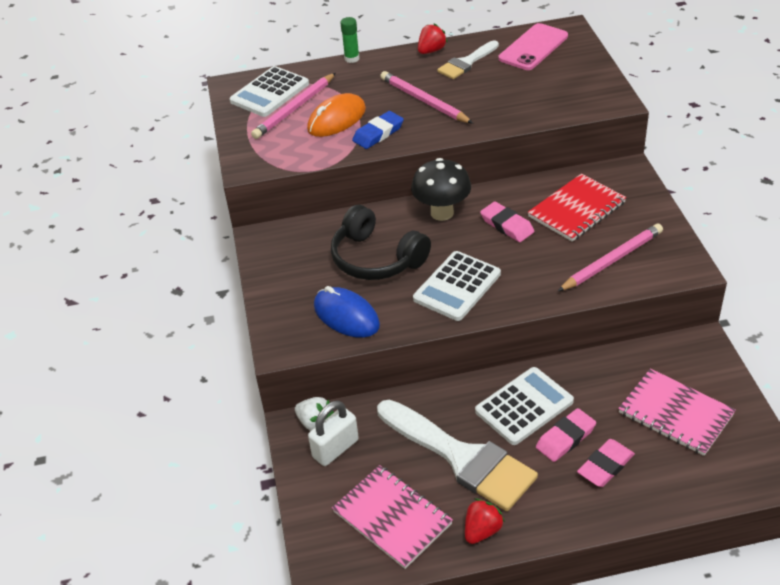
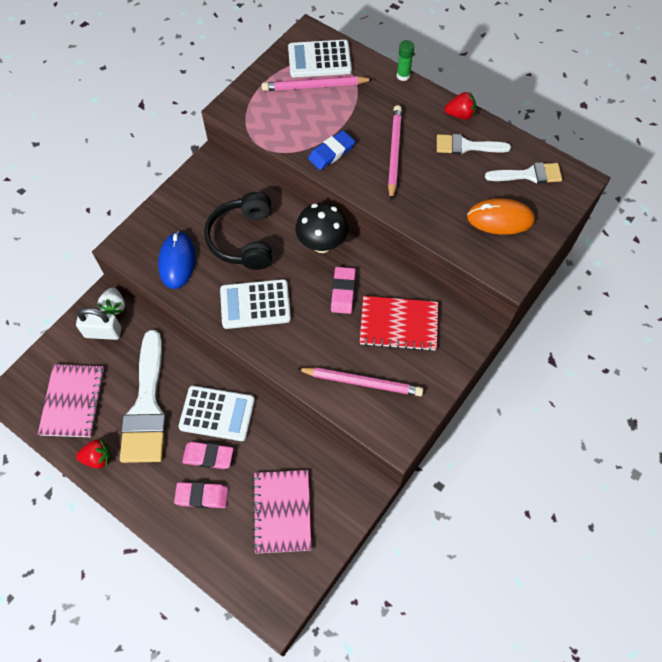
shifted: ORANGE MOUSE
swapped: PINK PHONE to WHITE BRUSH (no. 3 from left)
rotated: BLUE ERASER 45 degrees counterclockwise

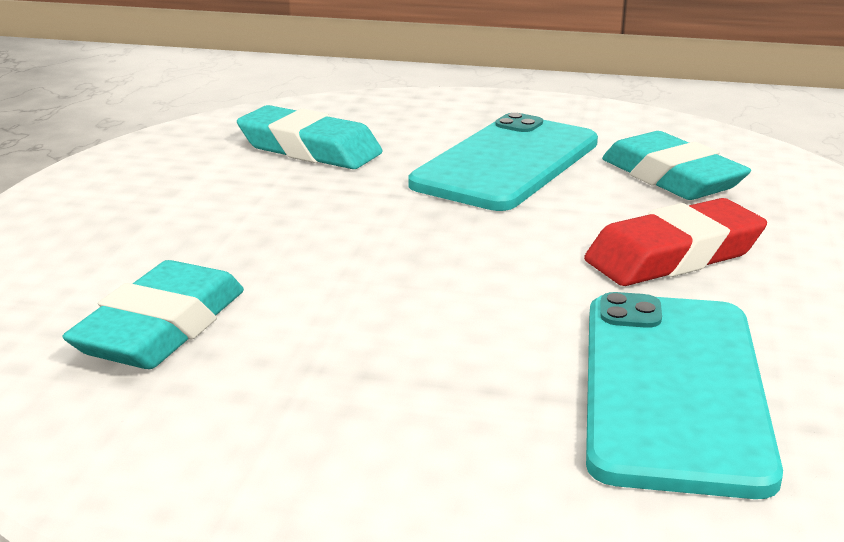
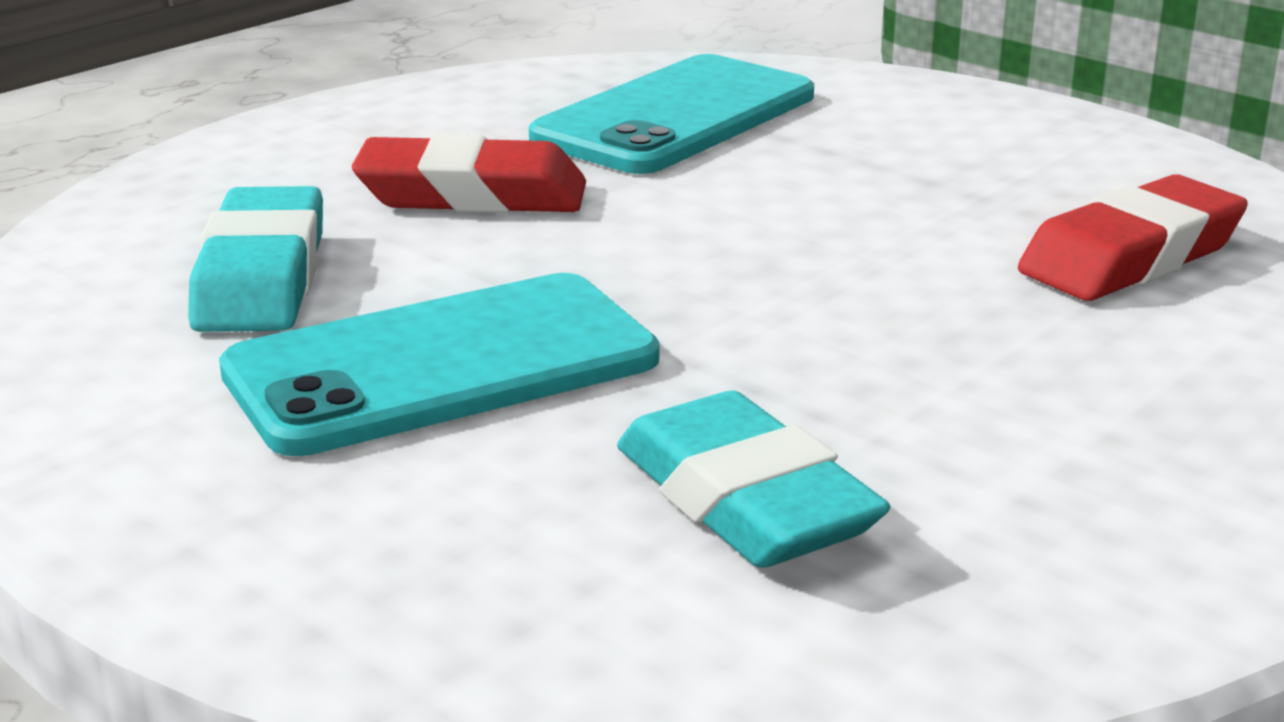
repainted: TURQUOISE ERASER (no. 1 from left) to RED ERASER (no. 2 from left)

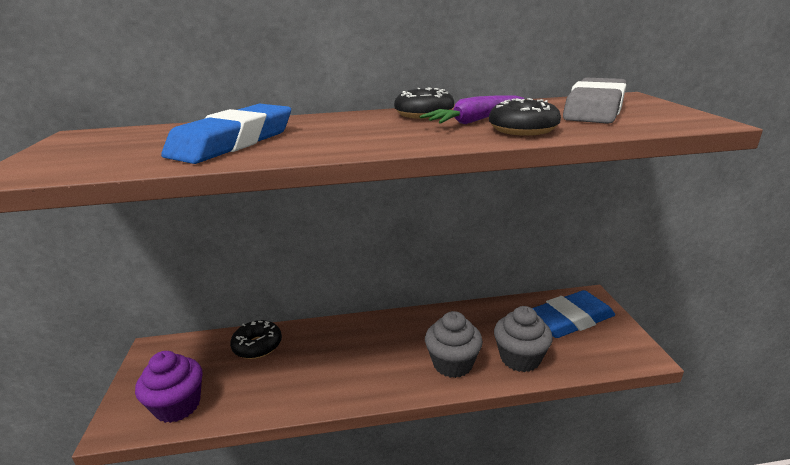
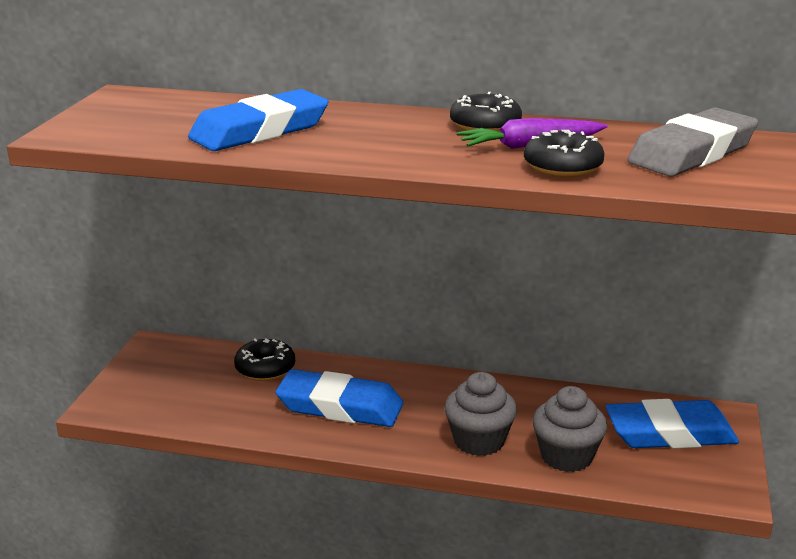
gone: PURPLE CUPCAKE
new: BLUE ERASER (no. 2 from left)

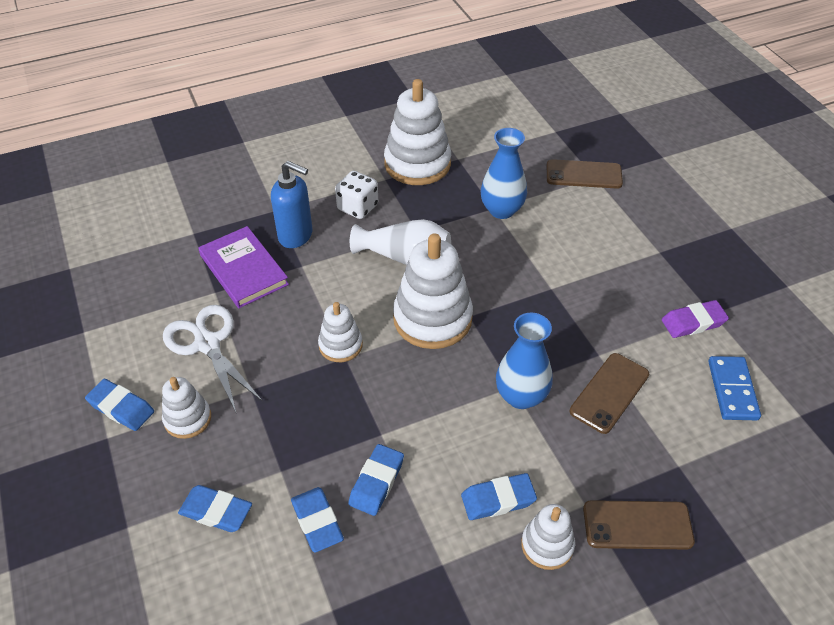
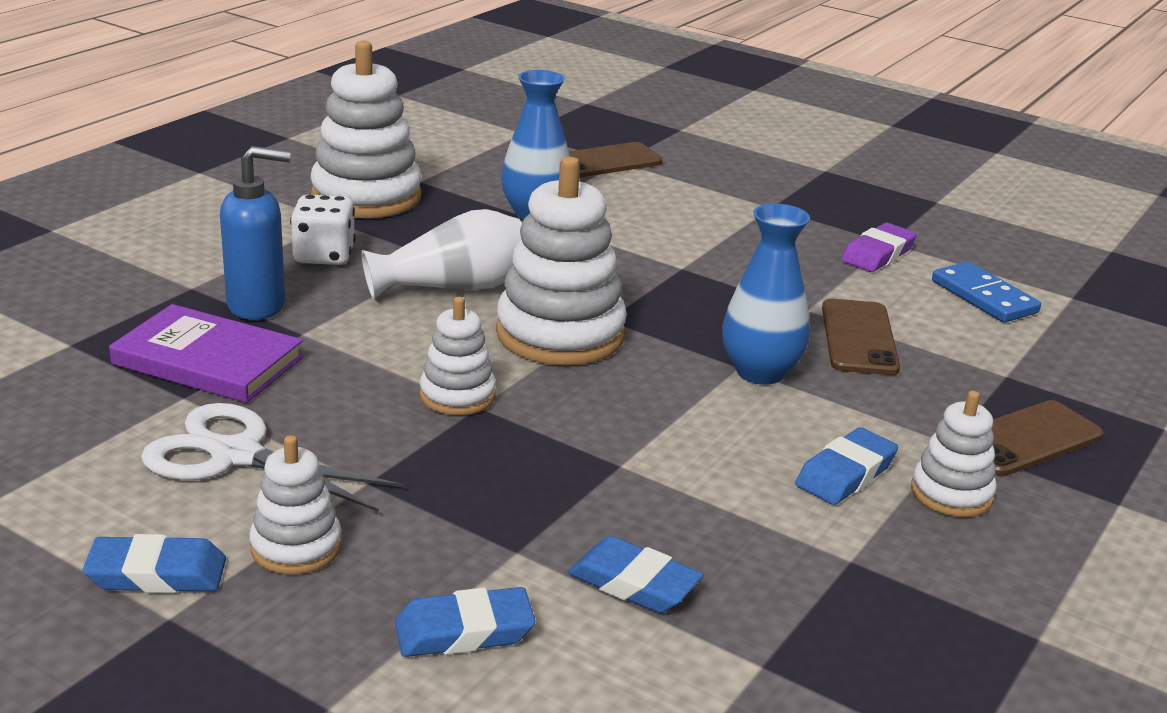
gone: BLUE ERASER (no. 4 from left)

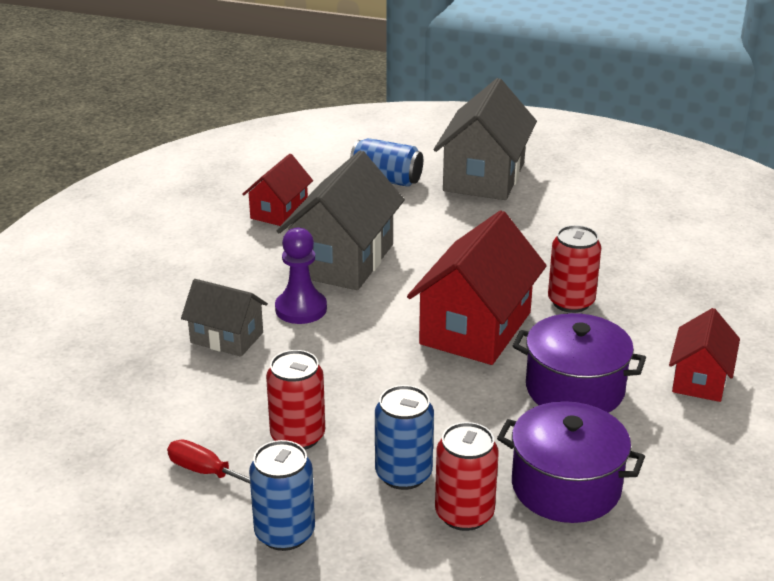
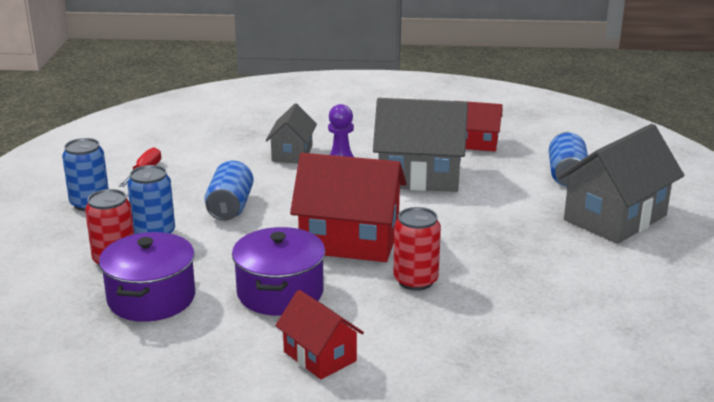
gone: RED CAN (no. 1 from left)
new: BLUE CAN (no. 3 from left)
rotated: GREY HOUSE (no. 3 from left) 45 degrees counterclockwise; RED HOUSE (no. 3 from left in the first image) 45 degrees clockwise

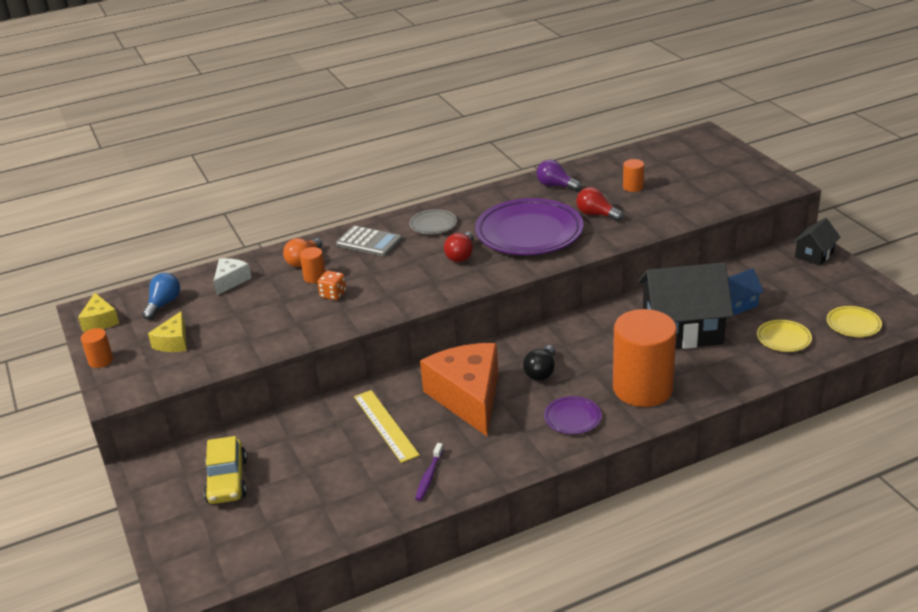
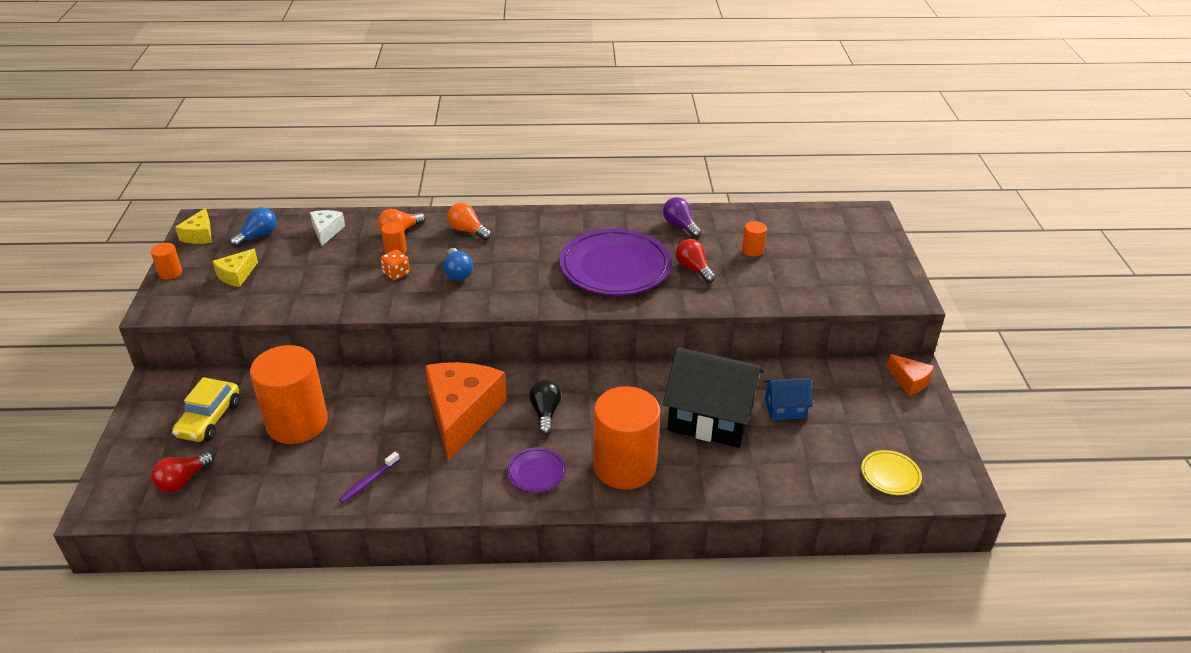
gone: YELLOW RULER; GREY PLATE; YELLOW PLATE (no. 1 from left)
new: ORANGE CYLINDER (no. 2 from left); BLUE LIGHT BULB (no. 2 from left)
shifted: RED LIGHT BULB (no. 1 from left)
swapped: GREY CALCULATOR to ORANGE LIGHT BULB (no. 2 from left); BLACK HOUSE (no. 2 from left) to ORANGE CHEESE (no. 2 from left)
rotated: WHITE CHEESE 45 degrees counterclockwise; BLACK LIGHT BULB 135 degrees clockwise

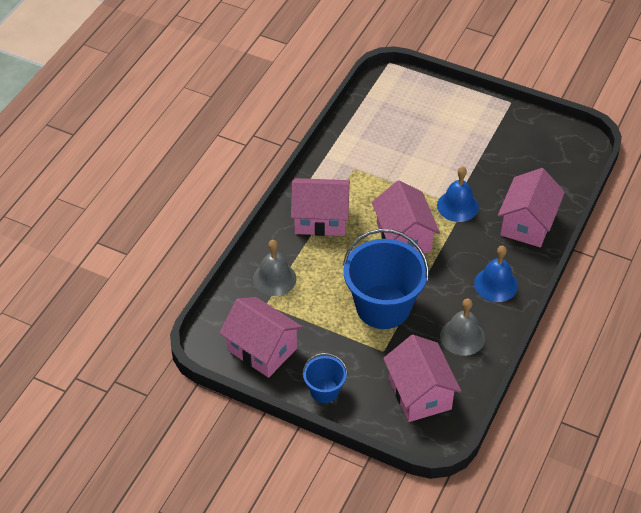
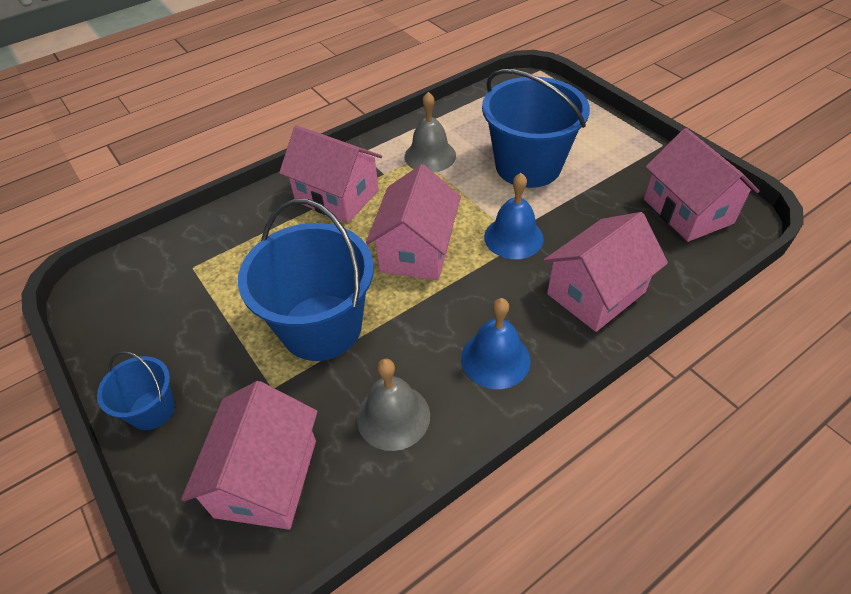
new: BLUE BUCKET (no. 3 from left)
shifted: PINK HOUSE (no. 1 from left in the first image) to PINK HOUSE (no. 5 from left); GREY BELL (no. 1 from left in the first image) to GREY BELL (no. 2 from left)

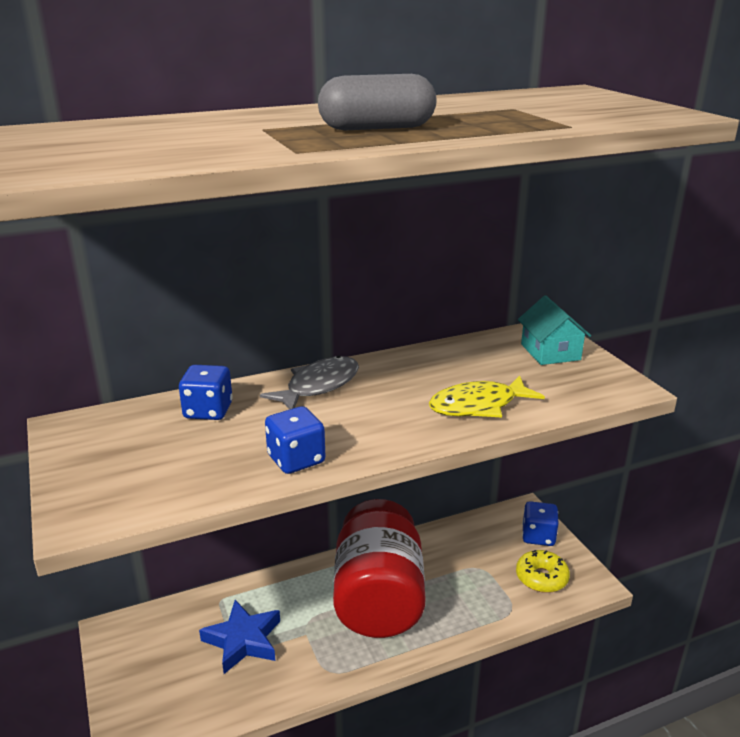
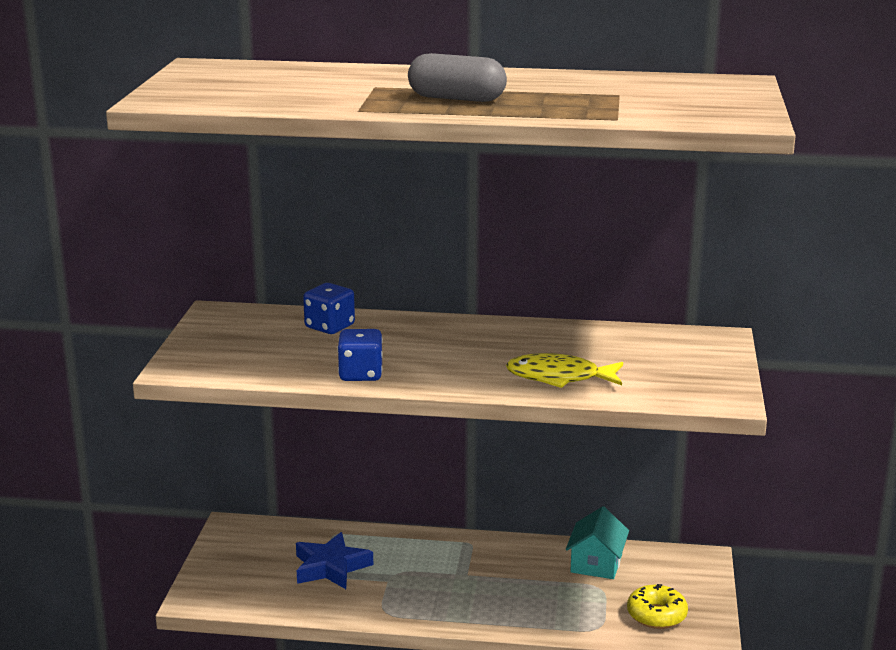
gone: GREY FISH; RED JAR; BLUE DICE (no. 3 from left)
shifted: TURQUOISE HOUSE

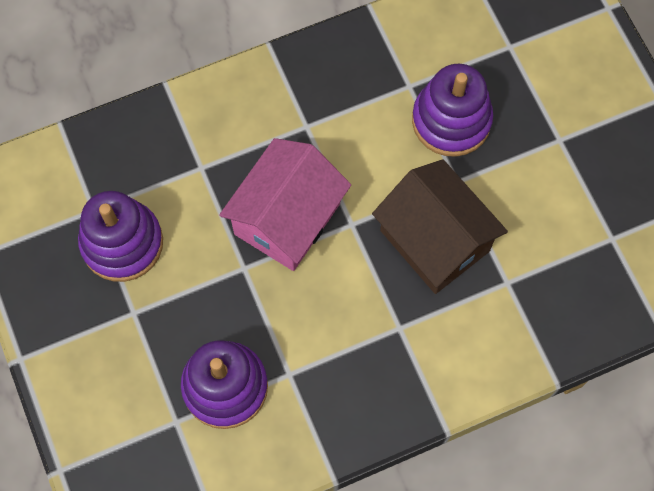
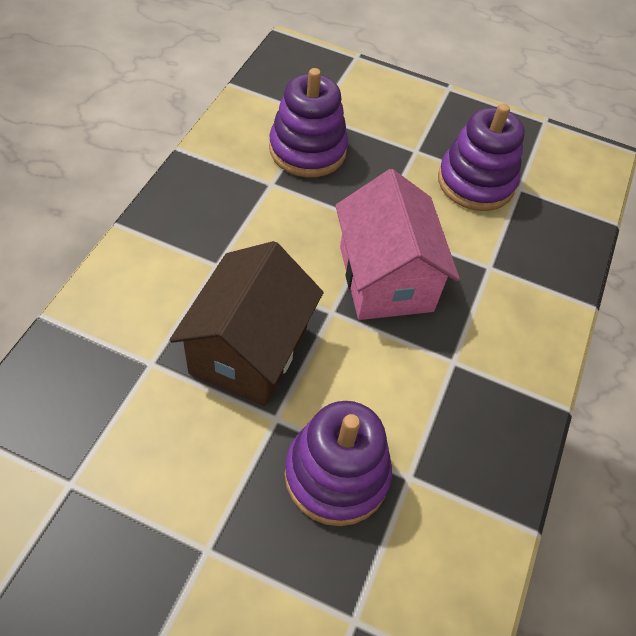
rotated: BROWN HOUSE 75 degrees counterclockwise

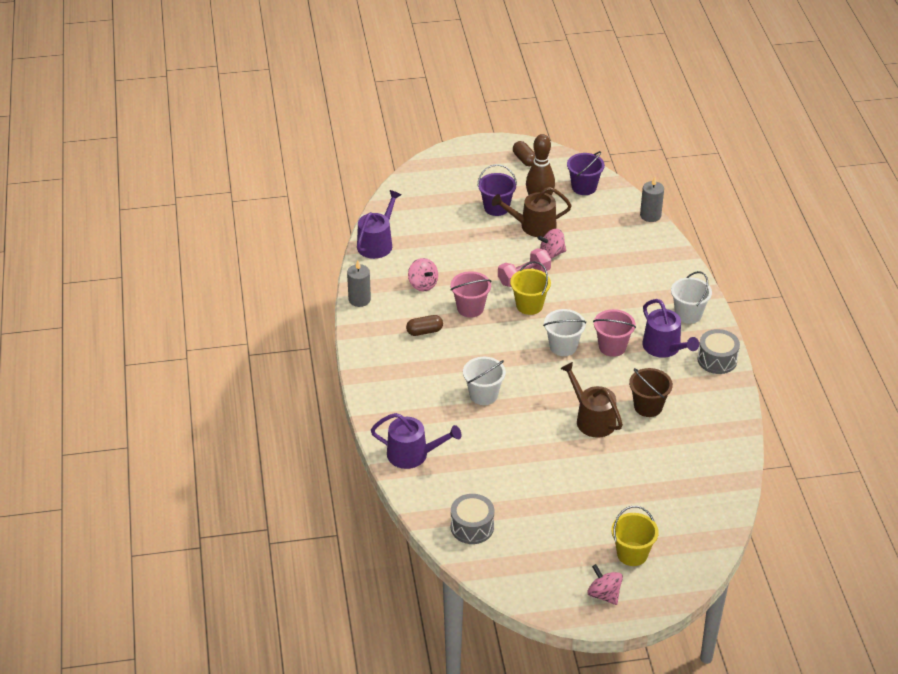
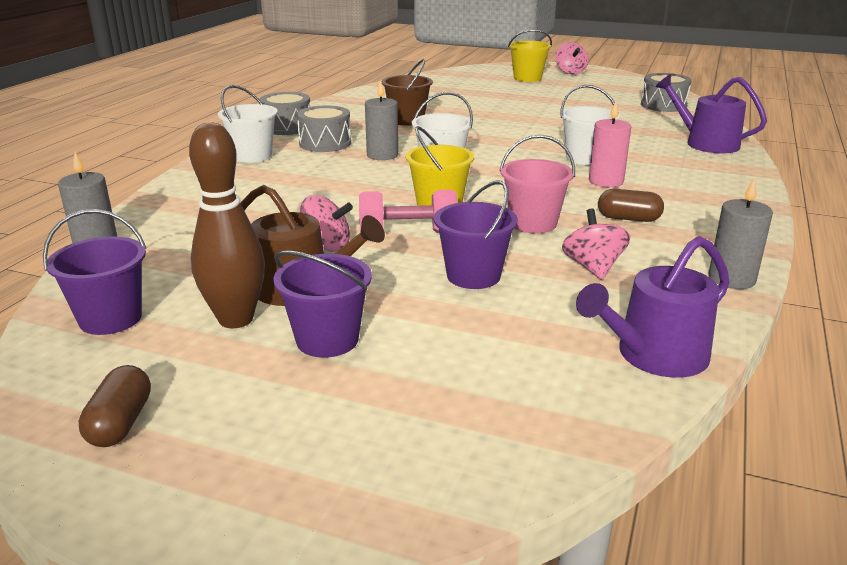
gone: BROWN WATERING CAN (no. 2 from left)
new: PURPLE BUCKET (no. 3 from left); PINK CANDLE
swapped: PINK BUCKET (no. 2 from left) to GREY CANDLE (no. 2 from left); PURPLE WATERING CAN (no. 3 from left) to GREY DRUM (no. 2 from left)

